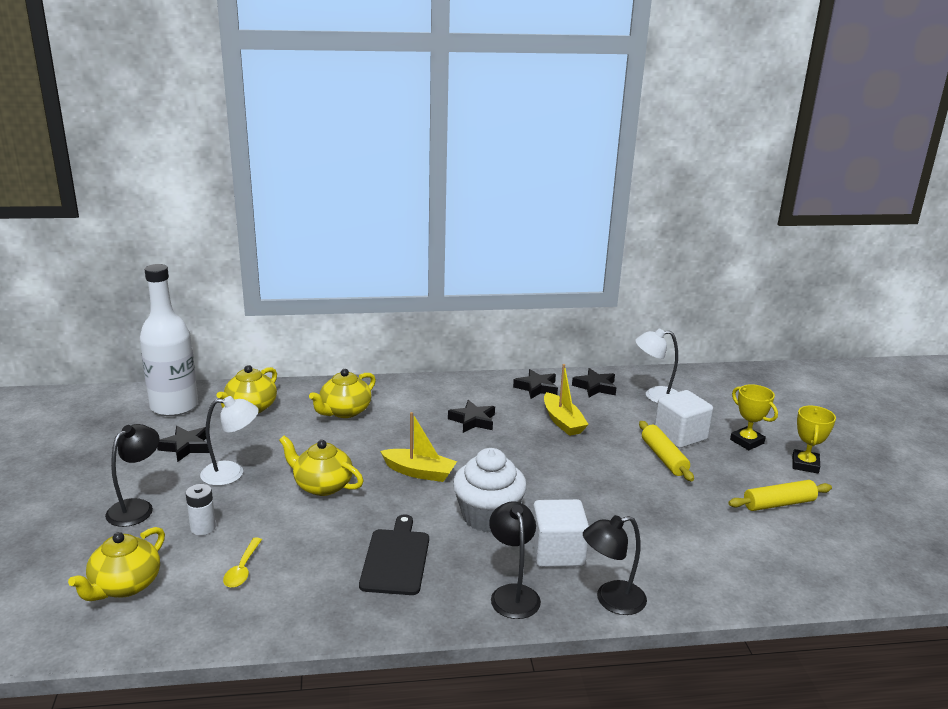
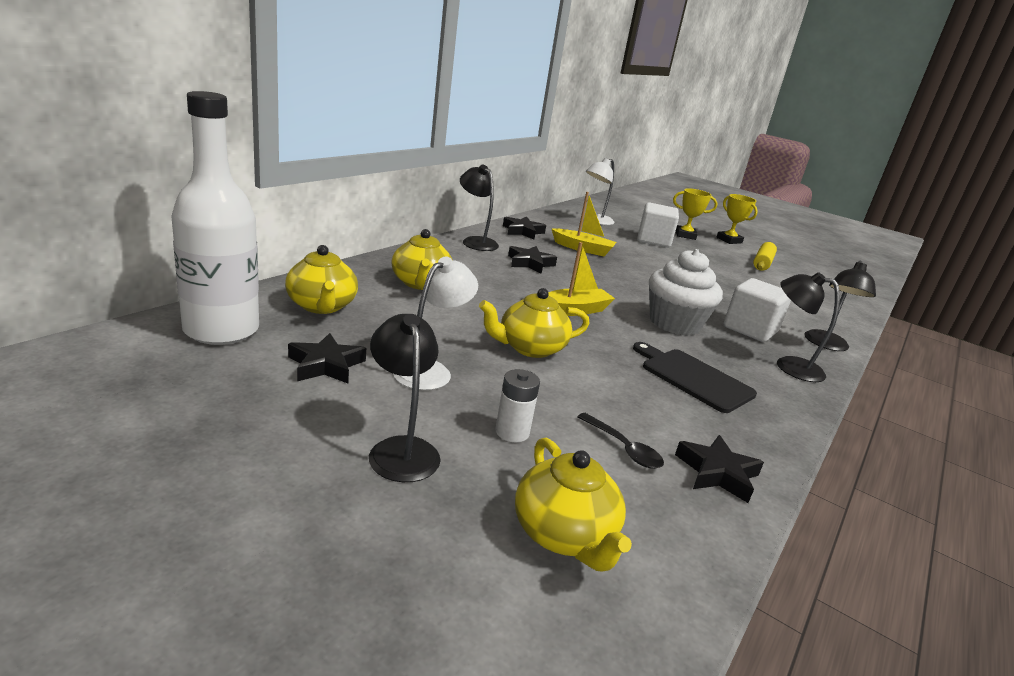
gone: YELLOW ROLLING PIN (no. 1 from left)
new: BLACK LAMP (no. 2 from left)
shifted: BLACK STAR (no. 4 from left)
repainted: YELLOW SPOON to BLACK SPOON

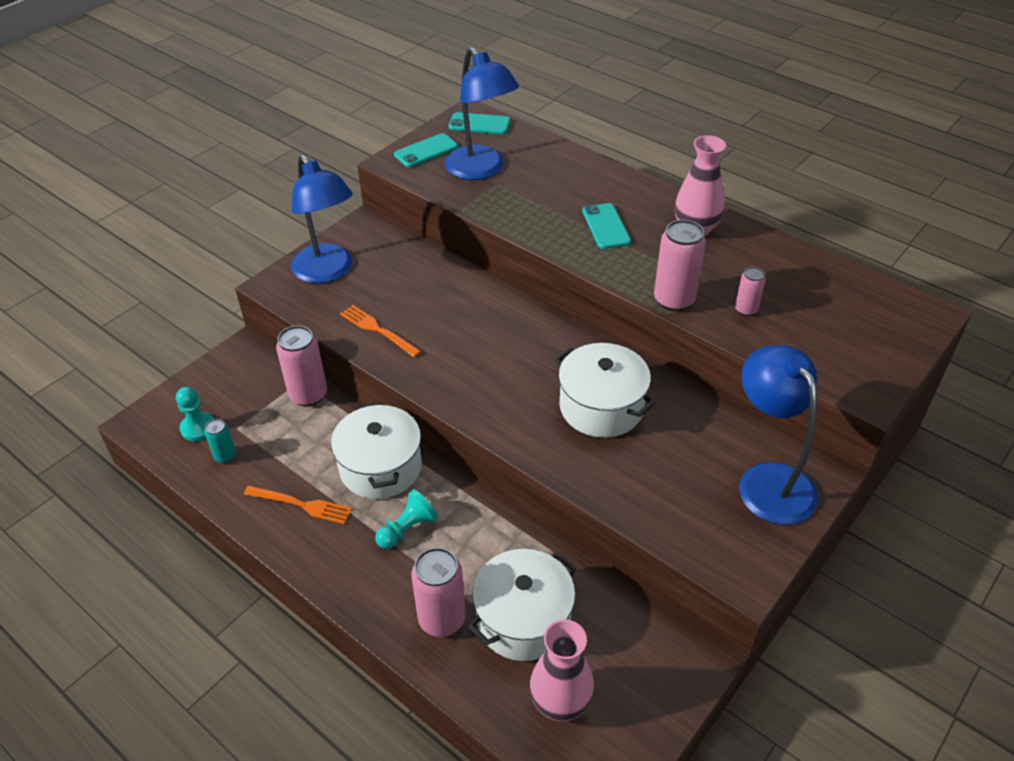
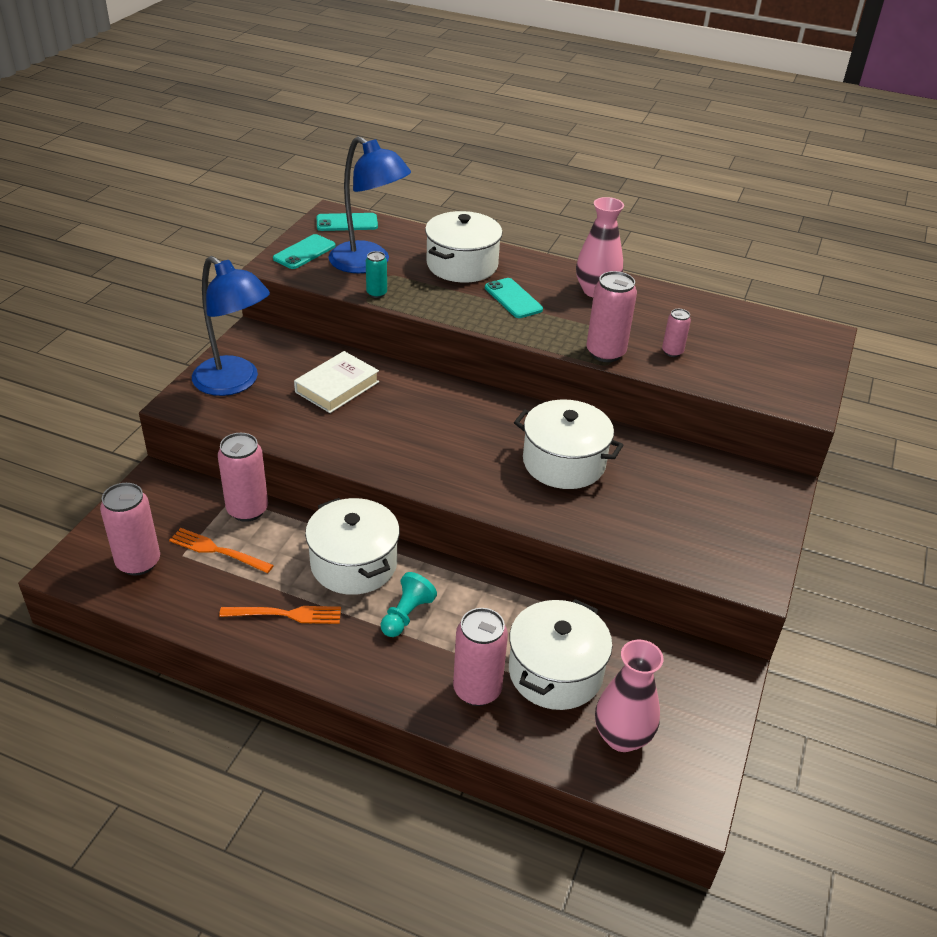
gone: BLUE LAMP (no. 3 from left)
new: WHITE BOOK; WHITE POT (no. 2 from left)
shifted: TURQUOISE CAN; ORANGE FORK (no. 2 from left in the first image) to ORANGE FORK (no. 1 from left)
swapped: TURQUOISE PAWN (no. 1 from left) to PINK CAN (no. 1 from left)

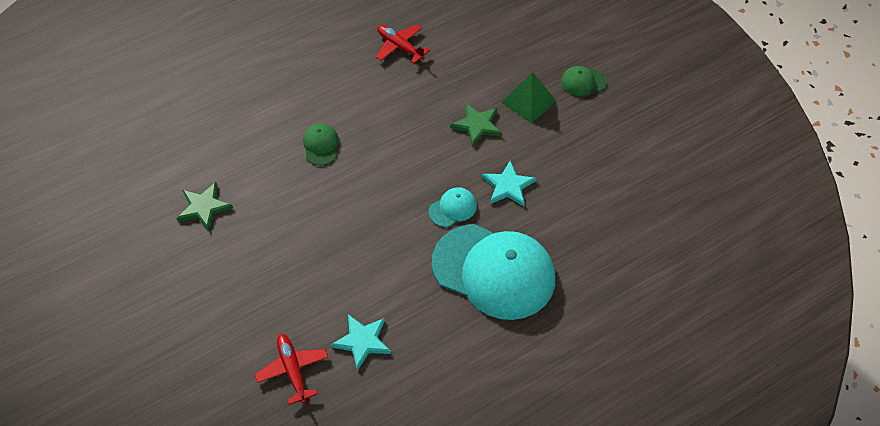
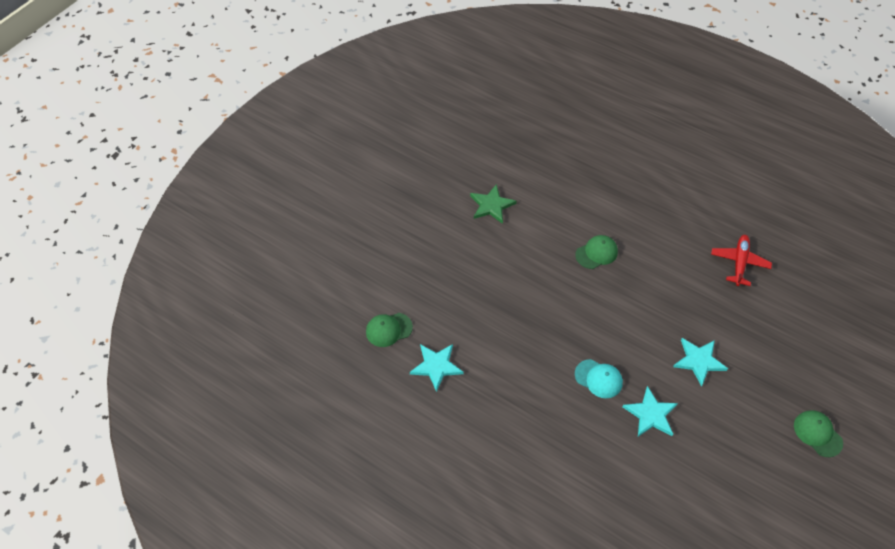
gone: TURQUOISE CAP (no. 2 from left); GREEN PYRAMID
swapped: RED PLANE (no. 1 from left) to GREEN CAP (no. 1 from left)
repainted: GREEN STAR (no. 2 from left) to TURQUOISE STAR (no. 3 from left)

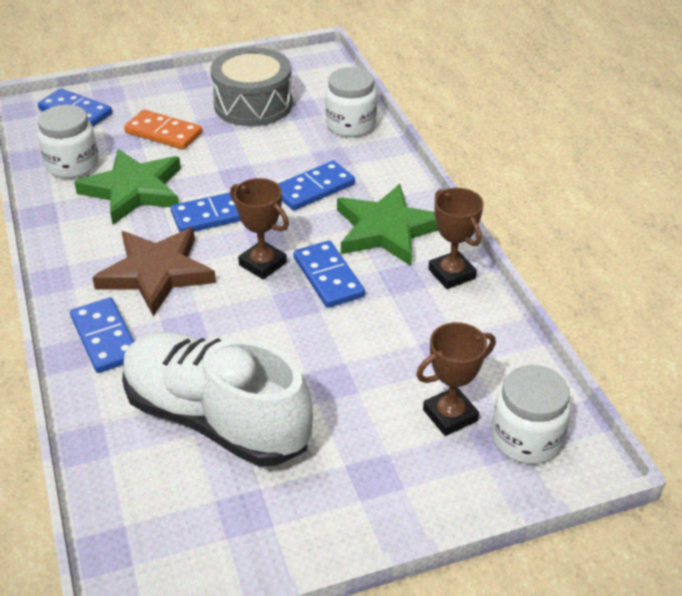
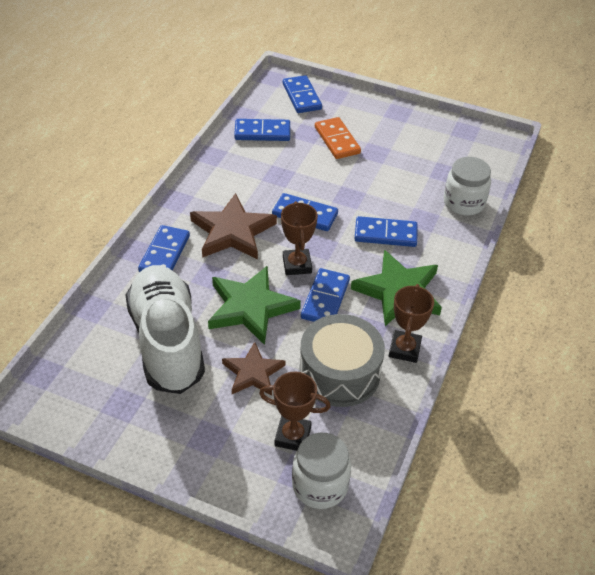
new: BROWN STAR (no. 2 from left)
shifted: GREEN STAR (no. 1 from left); GREY DRUM
swapped: WHITE JAR (no. 1 from left) to BLUE DOMINO (no. 2 from left)

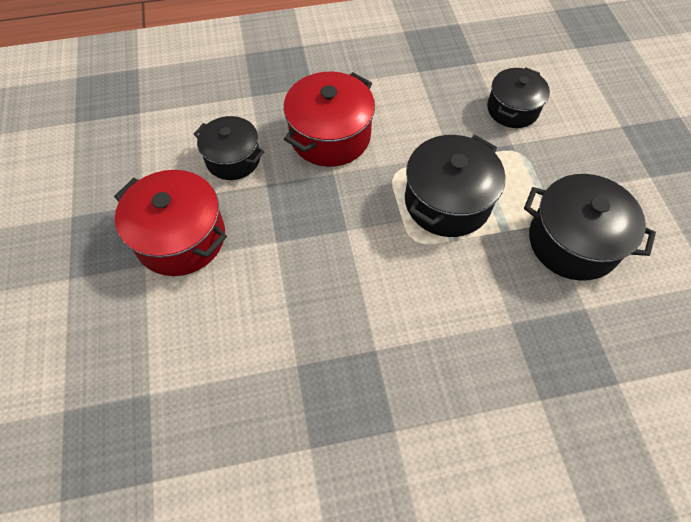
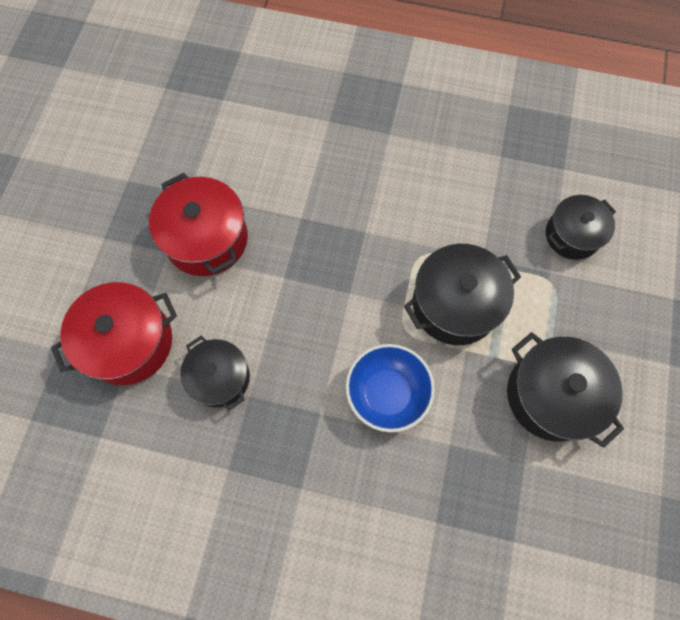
new: BLUE BOWL
shifted: BLACK POT (no. 1 from left); RED POT (no. 2 from left in the first image) to RED POT (no. 1 from left)

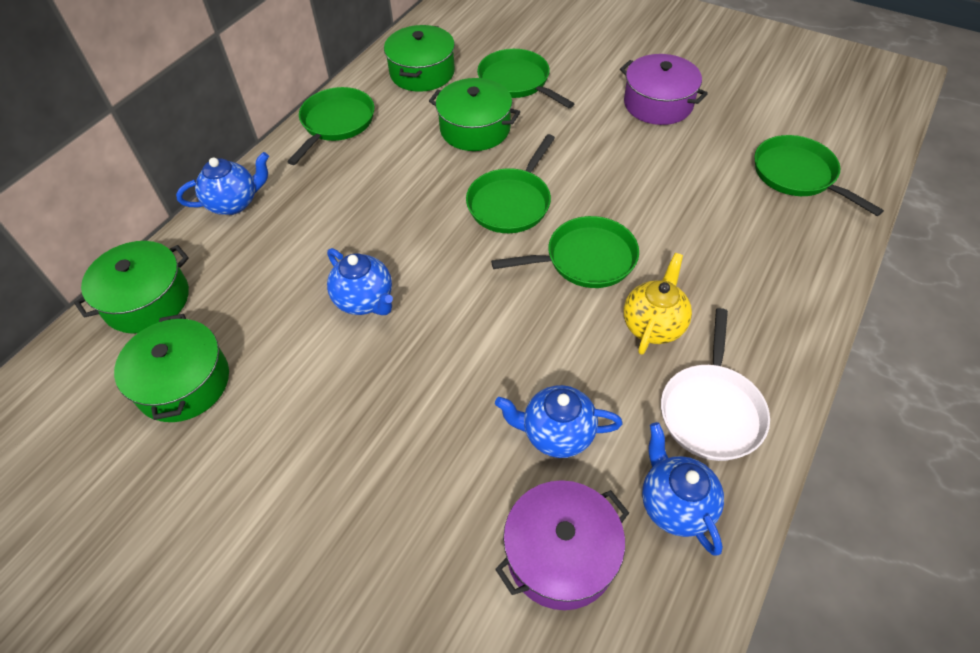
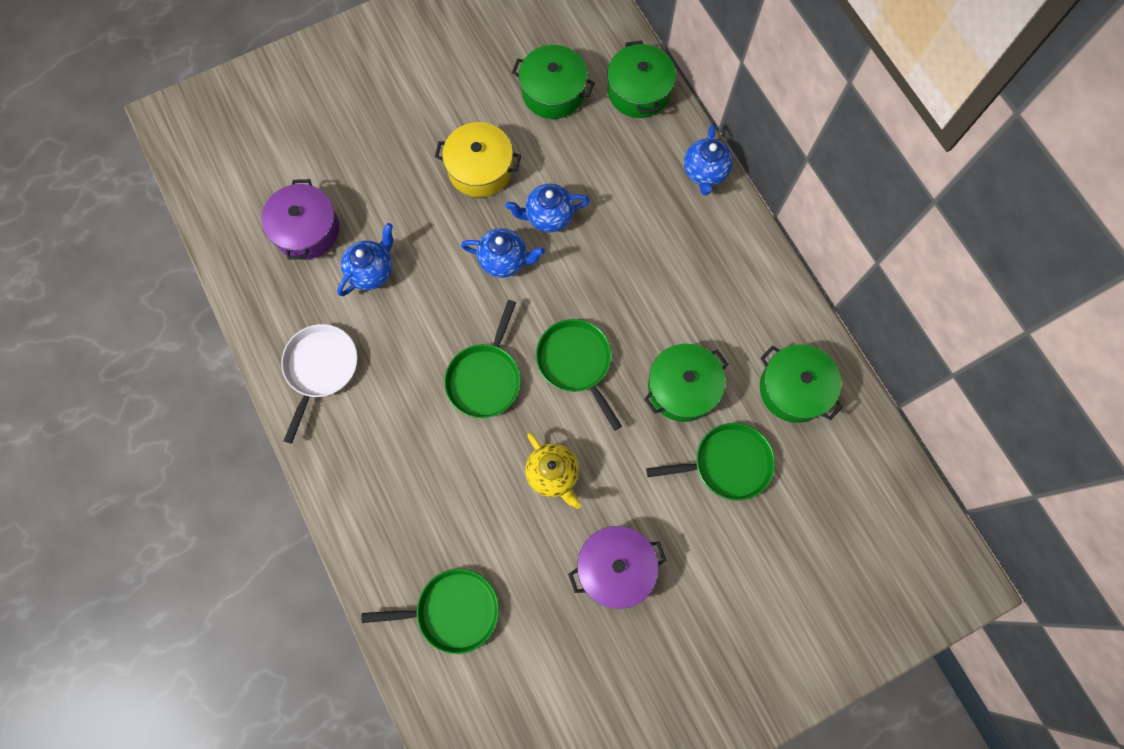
gone: GREEN PAN (no. 1 from left)
new: YELLOW POT
shifted: YELLOW TEAPOT; BLUE TEAPOT (no. 4 from left in the first image) to BLUE TEAPOT (no. 2 from left)
rotated: WHITE PAN 60 degrees clockwise

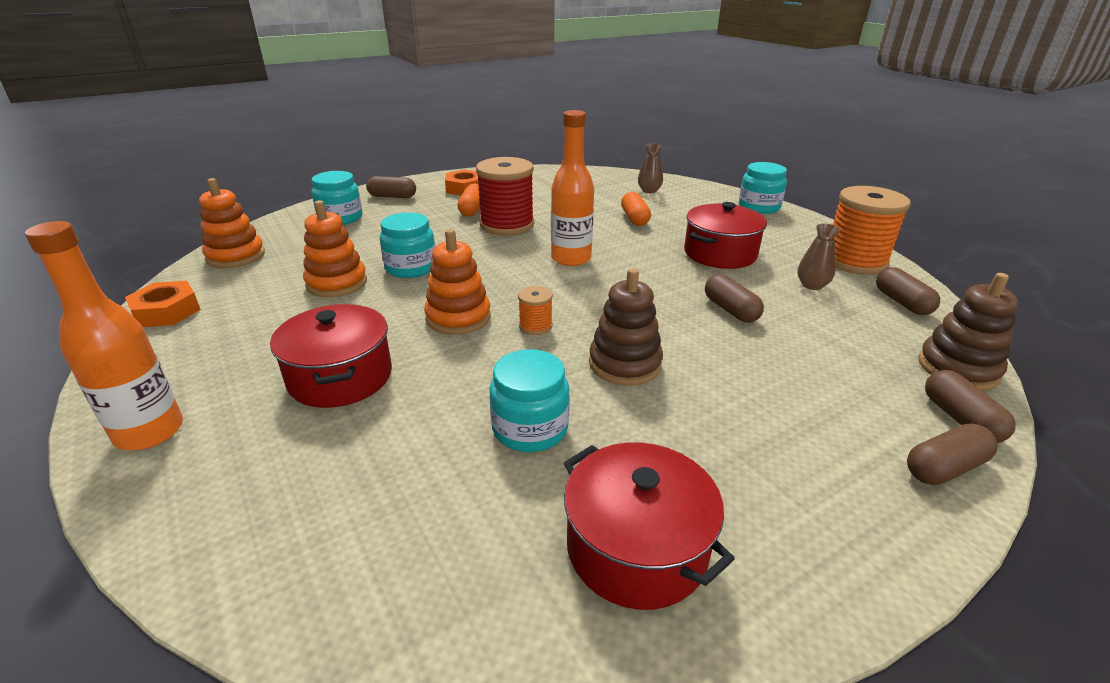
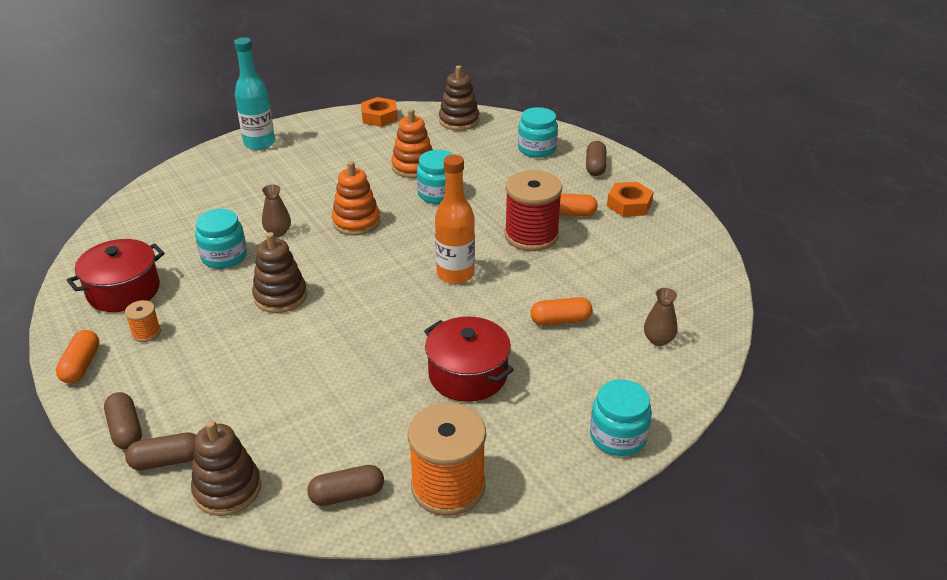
gone: RED POT (no. 1 from left); BROWN CAPSULE (no. 2 from left)
new: ORANGE CAPSULE (no. 1 from left)
shifted: ORANGE SPOOL (no. 1 from left); BROWN VASE (no. 2 from left in the first image) to BROWN VASE (no. 1 from left)
repainted: ORANGE BOTTLE (no. 1 from left) to TURQUOISE BOTTLE; ORANGE STACKING TOY (no. 1 from left) to BROWN STACKING TOY (no. 3 from left)

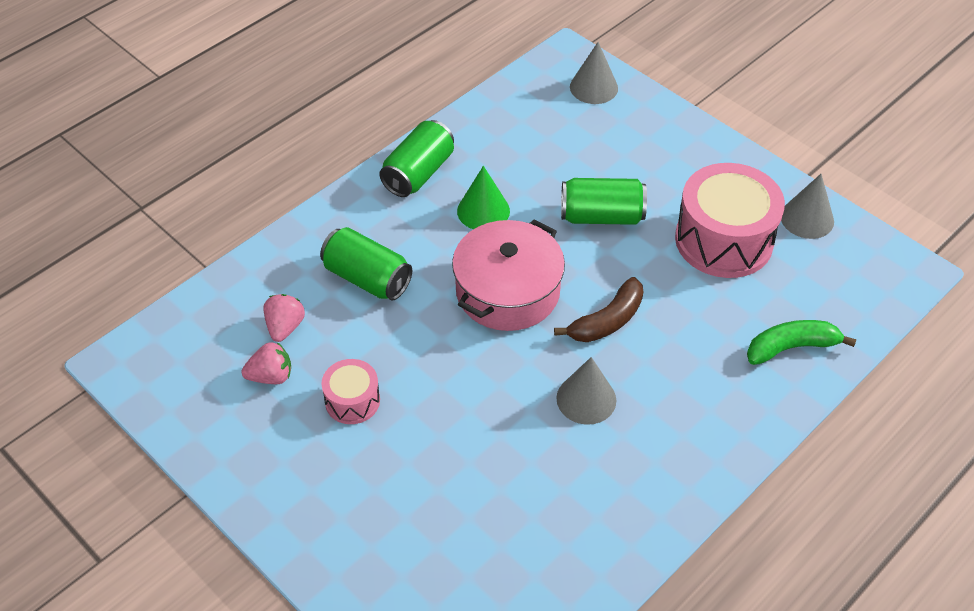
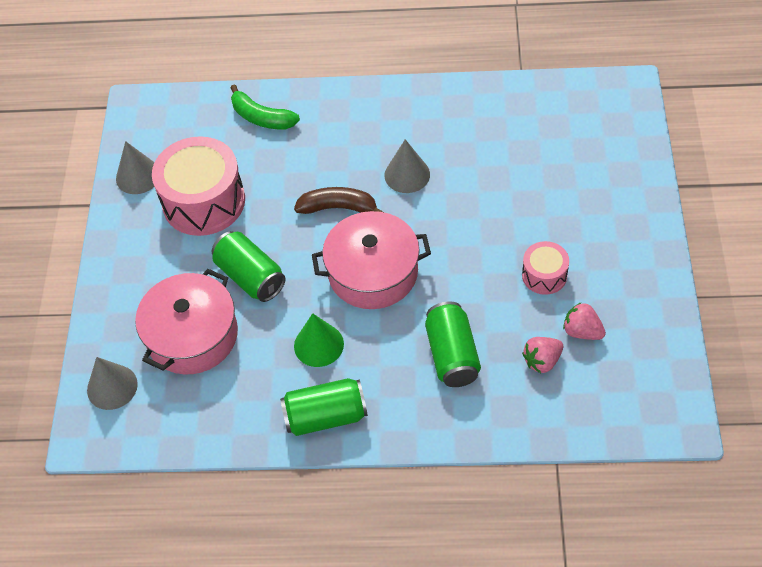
new: PINK POT (no. 1 from left)

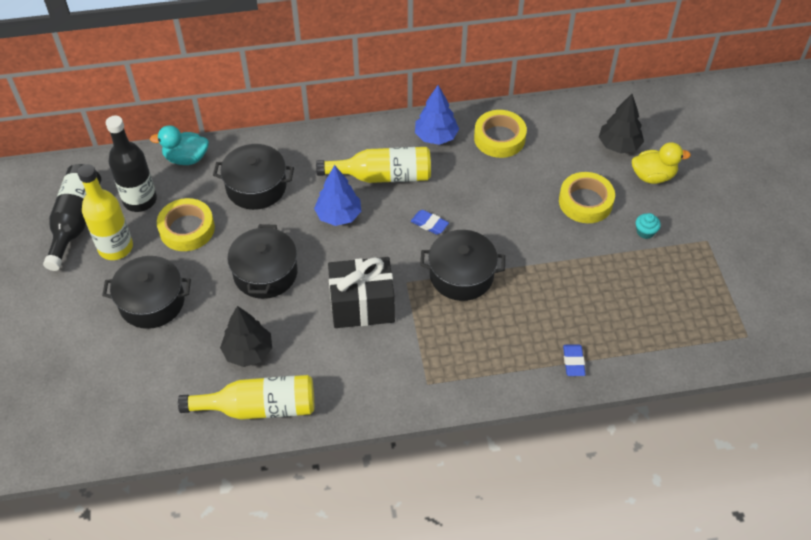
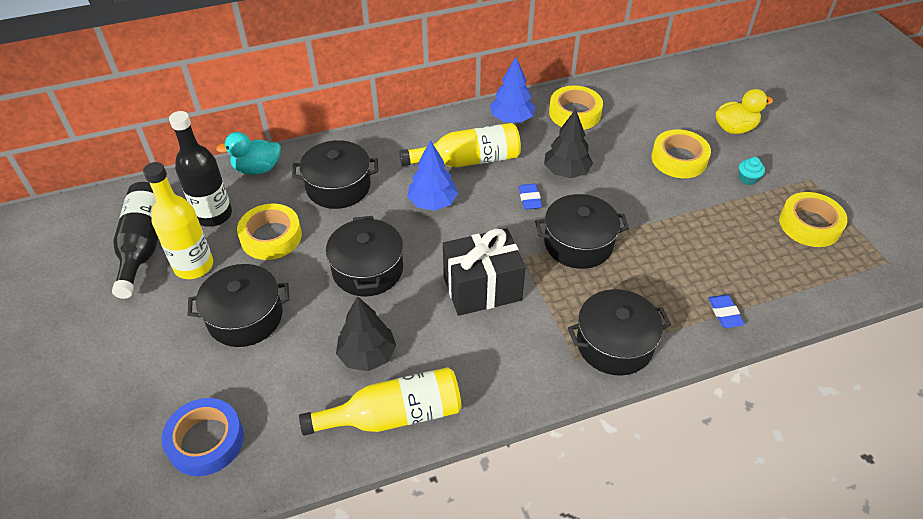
new: BLUE TAPE; BLACK POT (no. 5 from left); YELLOW TAPE (no. 4 from left)
shifted: BLACK TREE (no. 2 from left)
rotated: BLUE ERASER (no. 1 from left) 60 degrees clockwise

